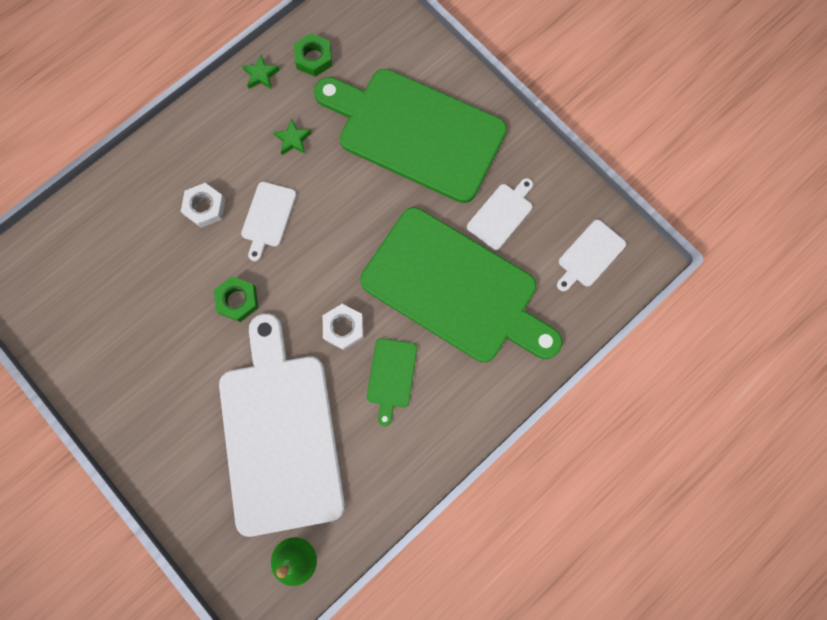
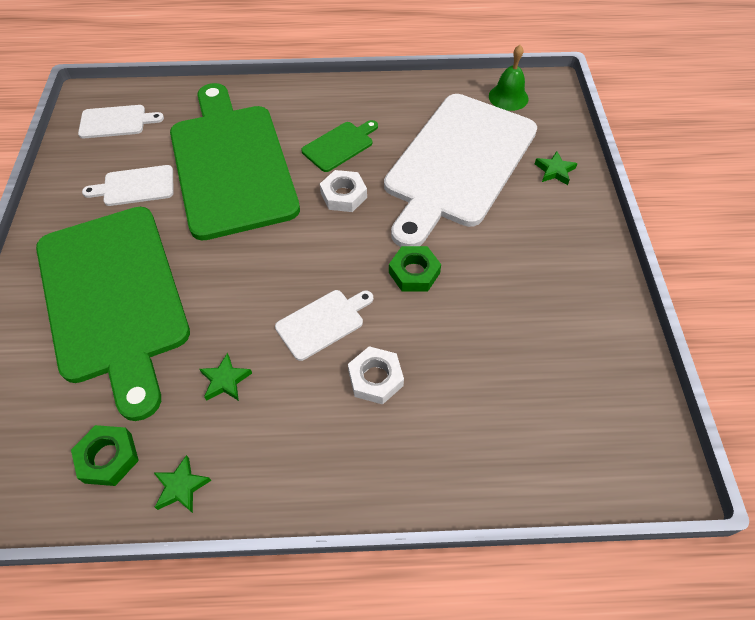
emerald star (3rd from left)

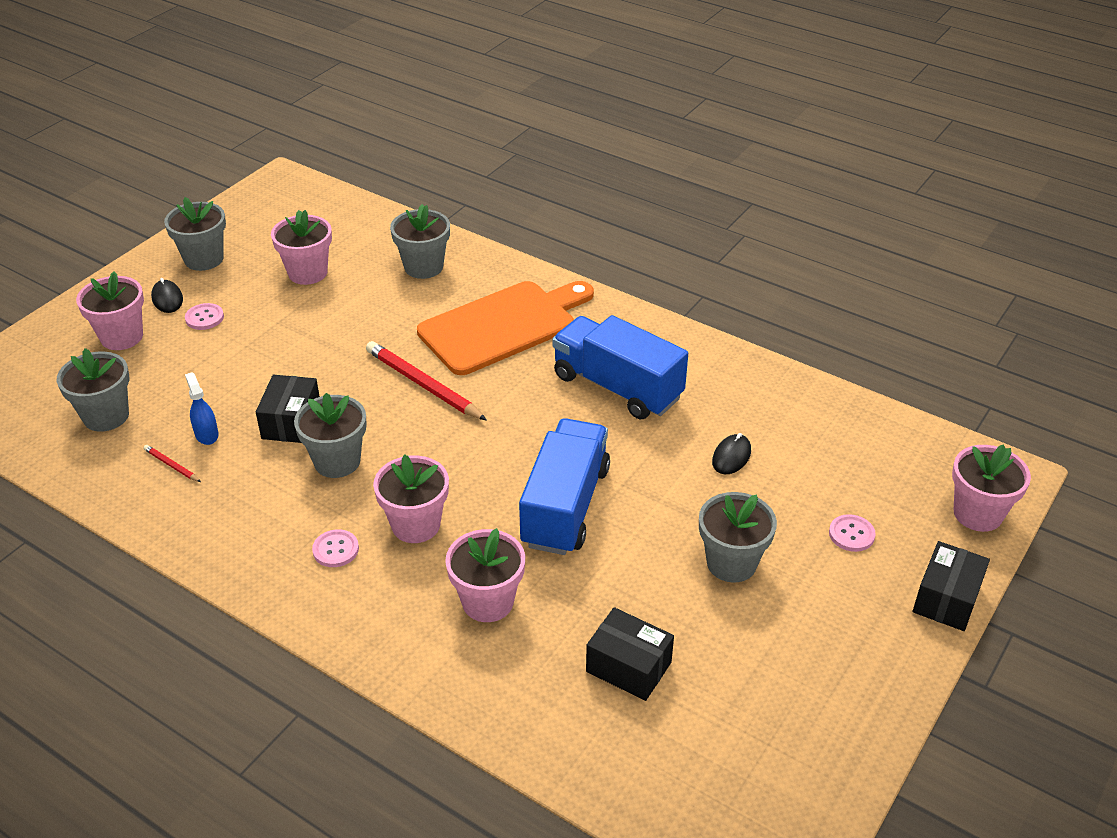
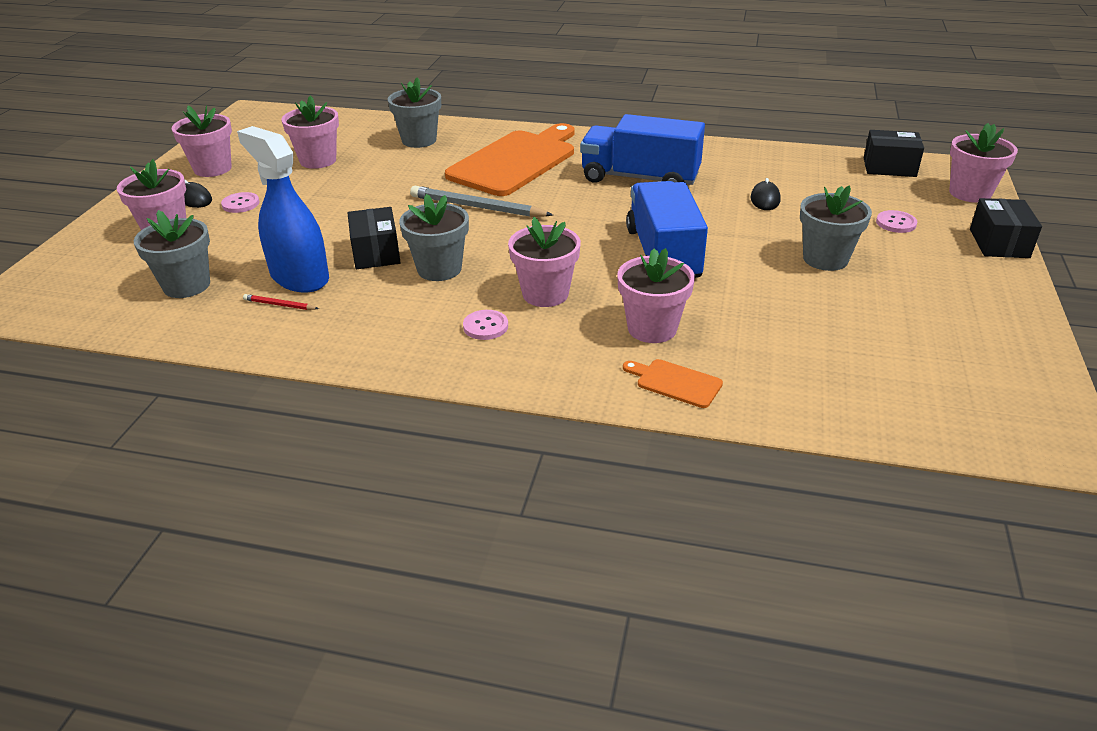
orange-coloured bread board (2nd from left)
ebony parcel (2nd from left)
rosy flower pot (2nd from left)
grey wooden pencil
blue sprayer

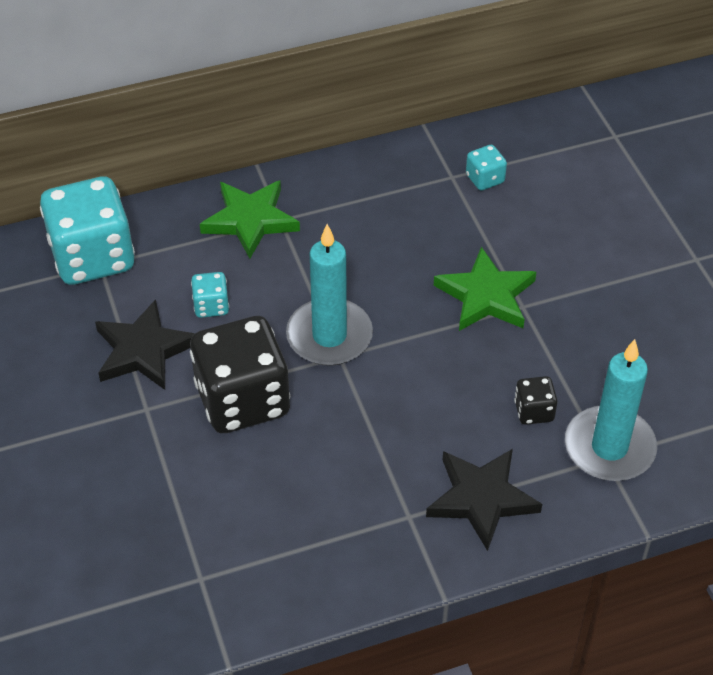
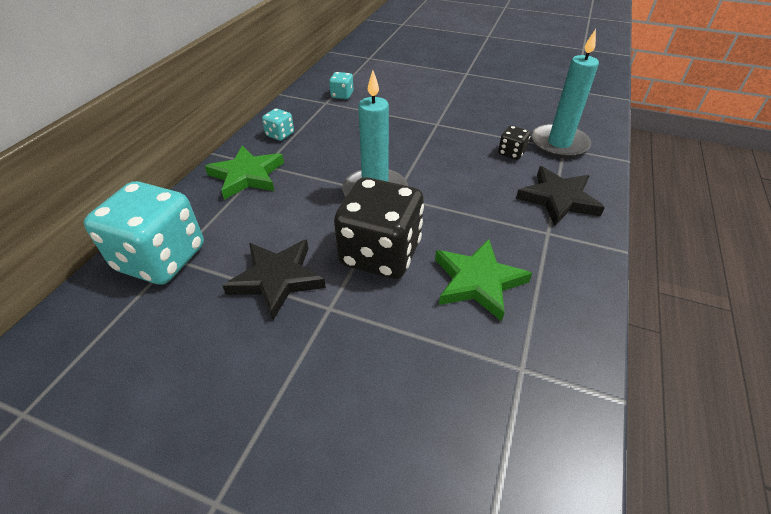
teal dice (2nd from left)
emerald star (2nd from left)

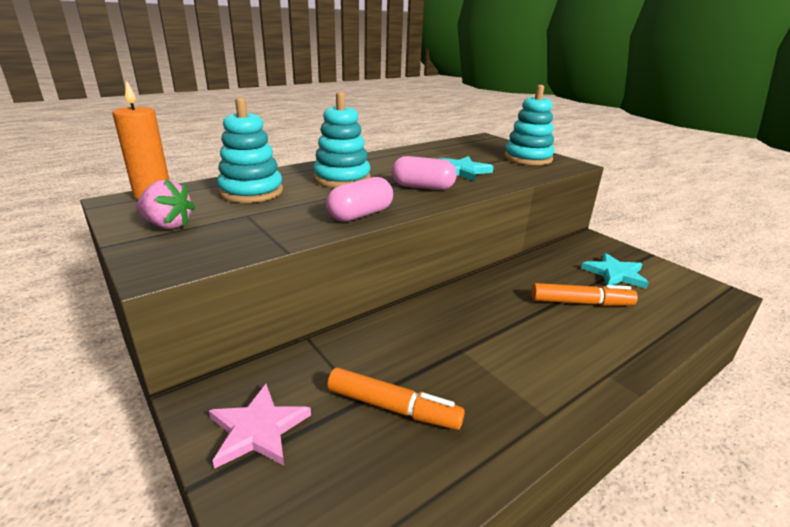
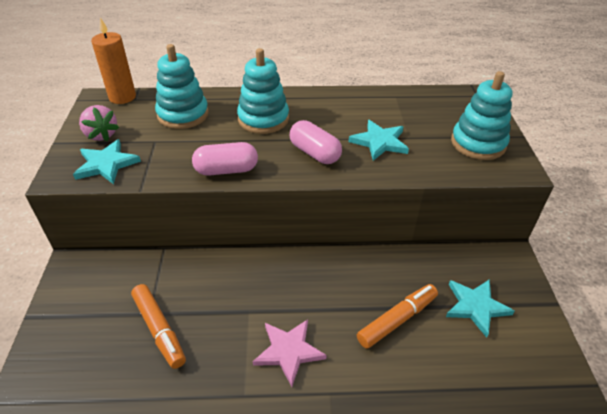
teal star (1st from left)
rosy star
orange-coloured felt pen (2nd from left)

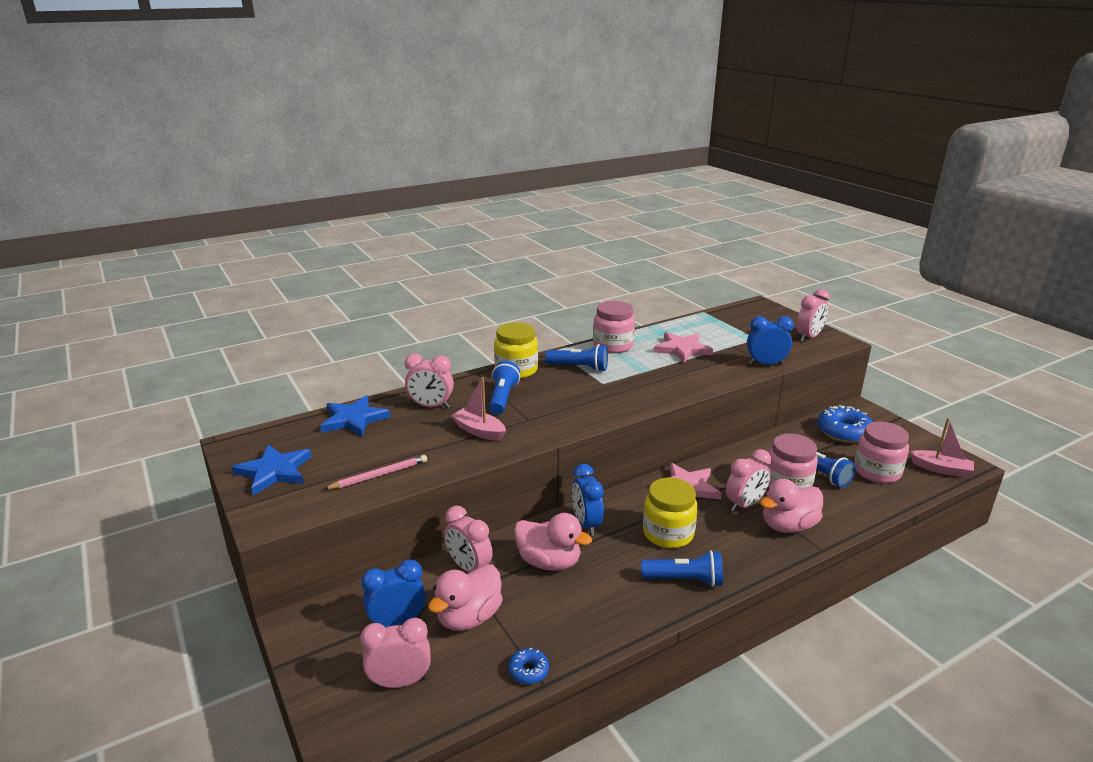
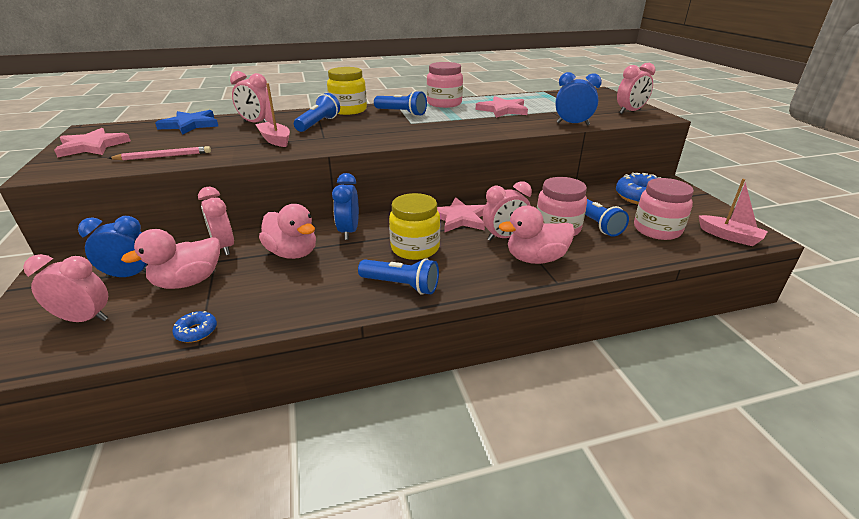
rosy star (1st from left)

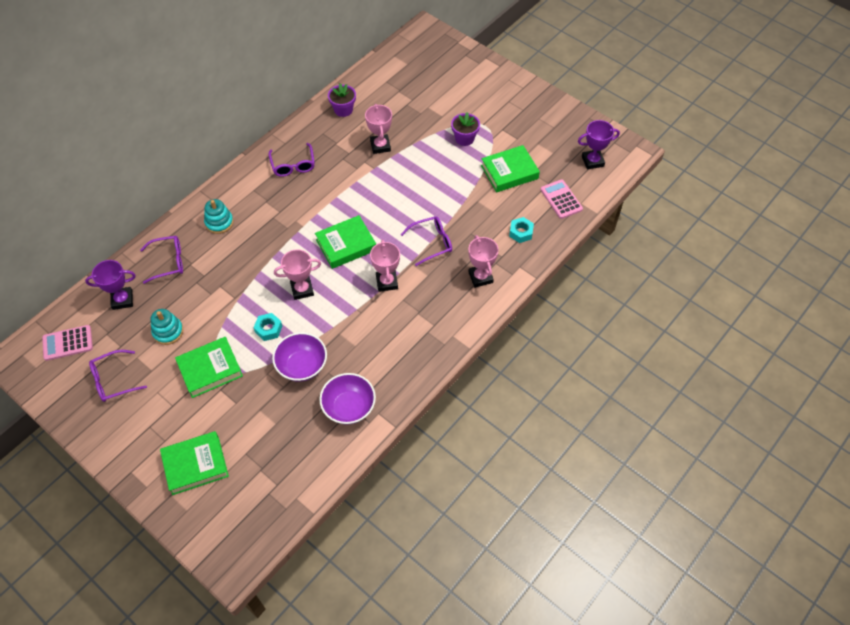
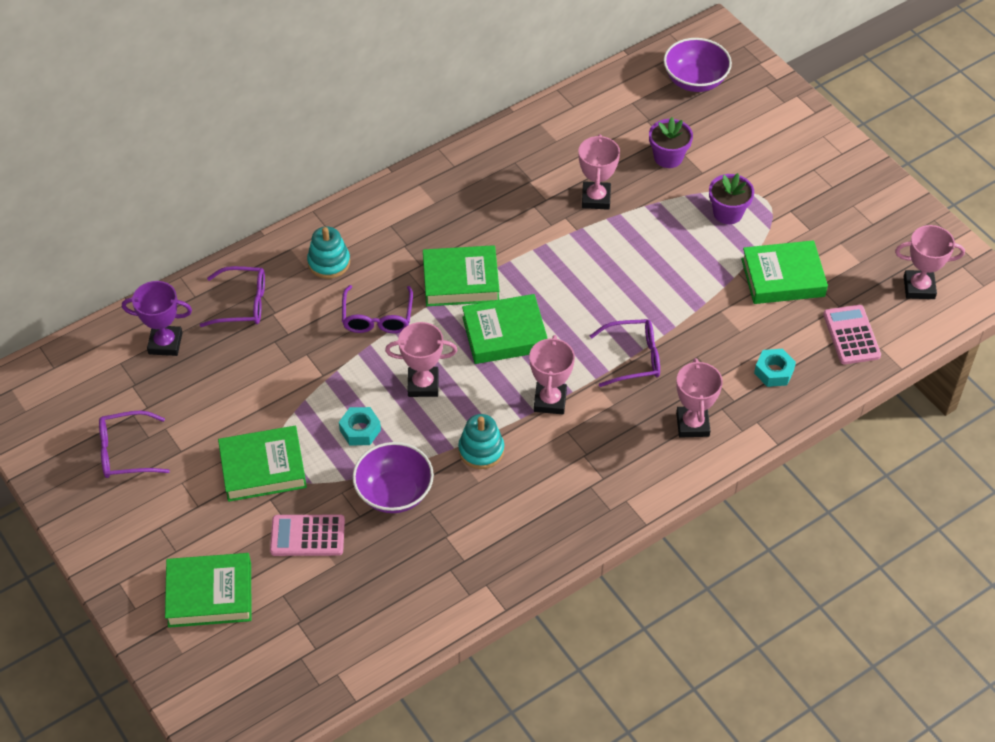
emerald book (3rd from left)
rosy calculator (1st from left)
teal ring stacker (2nd from left)
royal purple eyeglasses (3rd from left)
royal purple serving bowl (2nd from left)
royal purple flower pot (1st from left)
rosy award cup (5th from left)

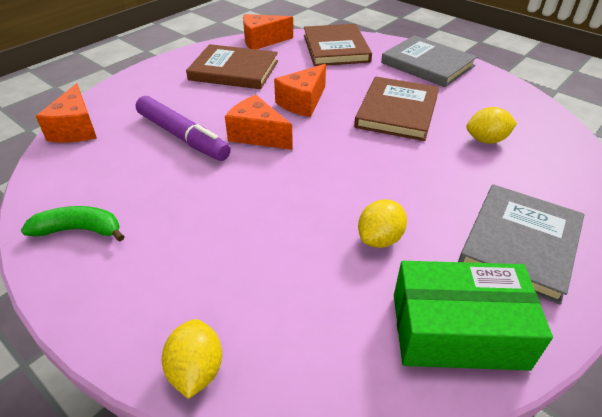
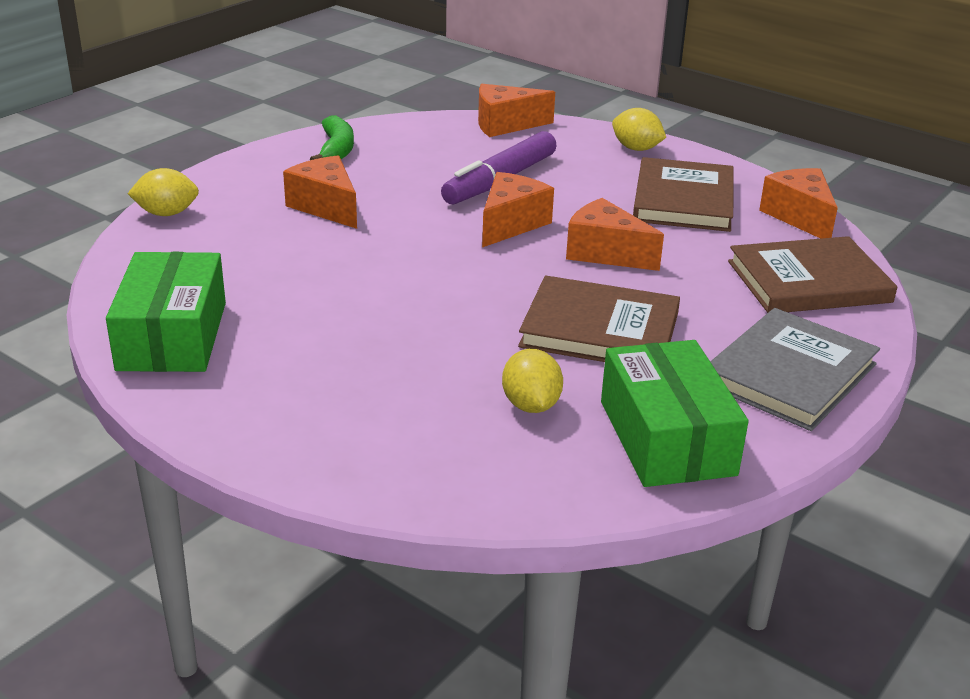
grey book (2nd from left in the first image)
orange-coloured cheese wedge (1st from left)
emerald parcel (2nd from left)
golden toy lemon (3rd from left)

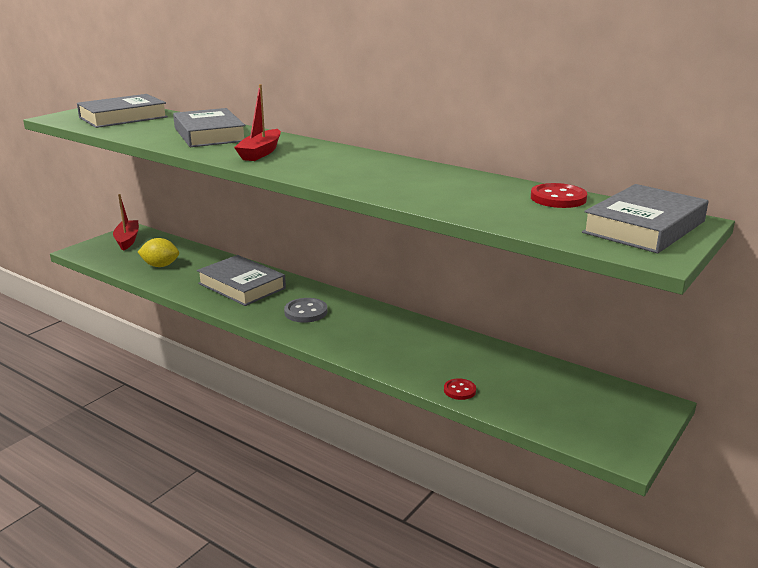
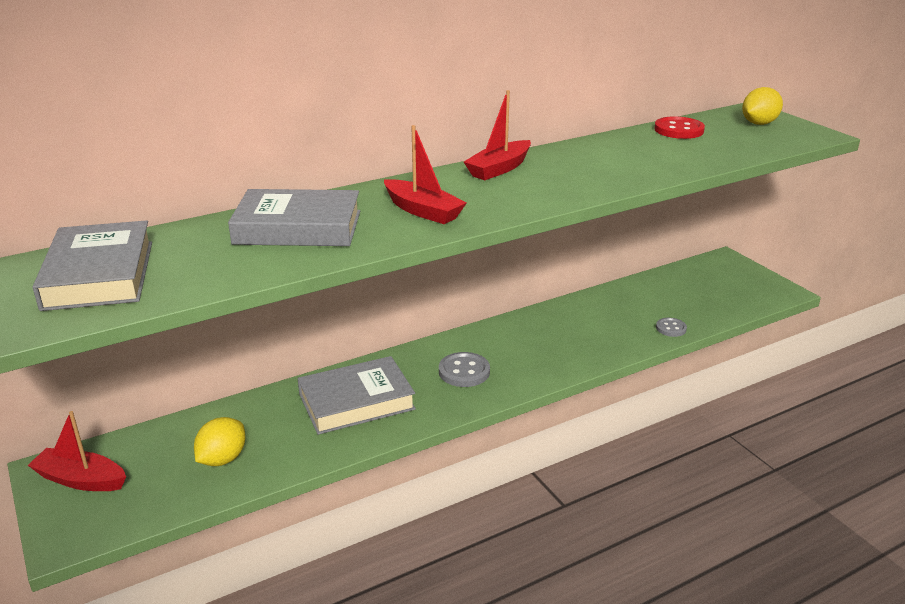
red sailboat (3rd from left)
golden toy lemon (2nd from left)
grey button (2nd from left)

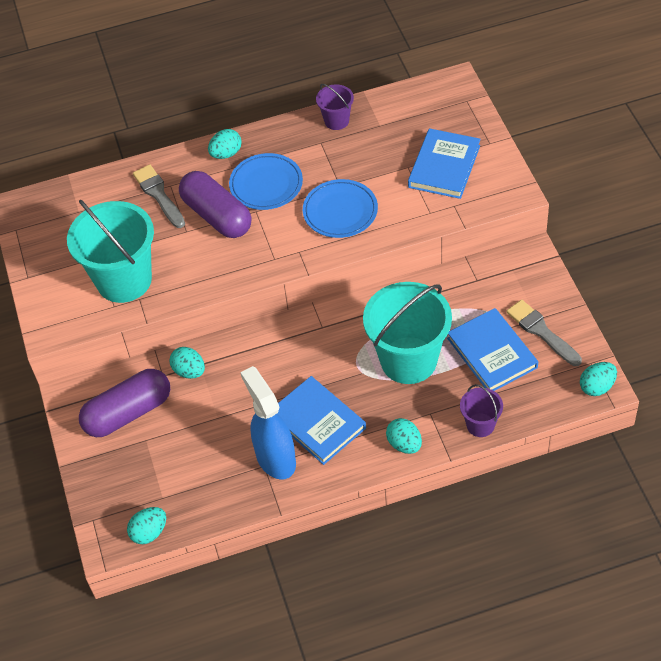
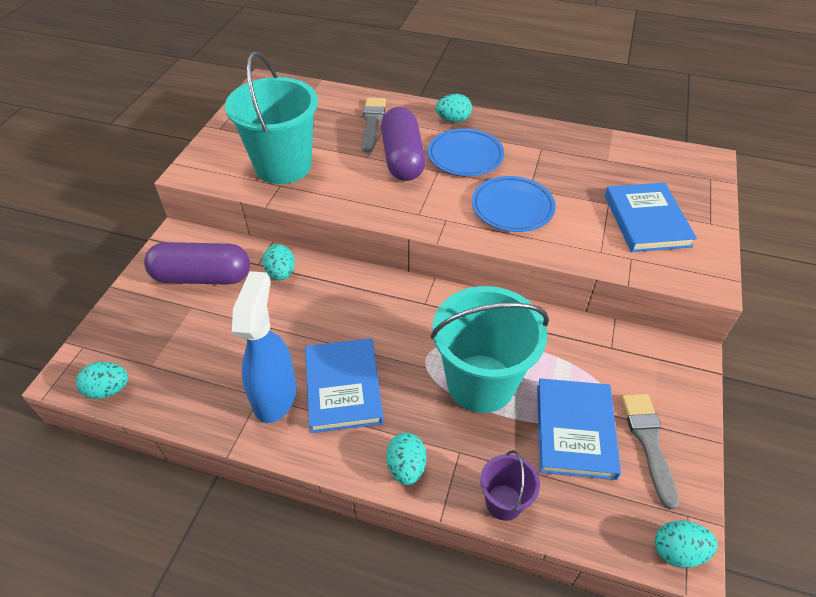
royal purple pail (1st from left in the first image)
blue book (3rd from left)

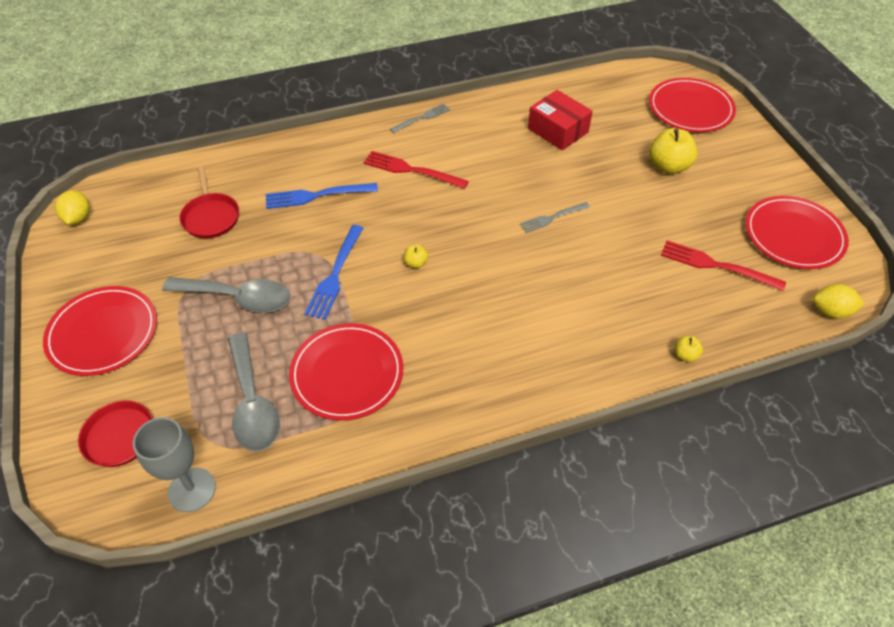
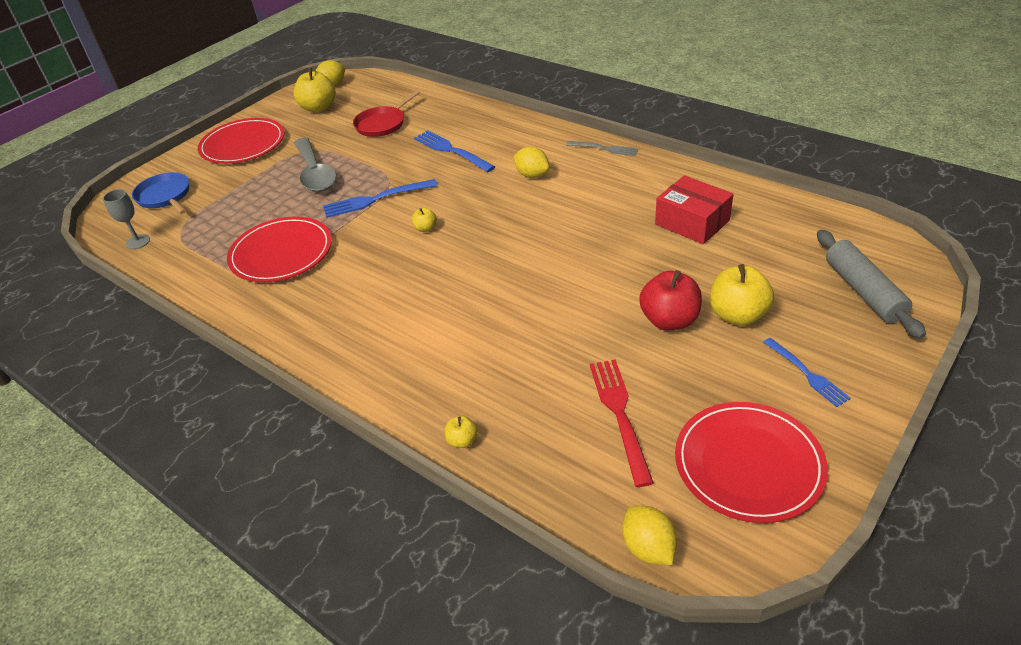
grey spoon (2nd from left in the first image)
grey dinner fork (2nd from left in the first image)
golden toy apple (1st from left)
red toy apple
blue dinner fork (3rd from left)
golden toy lemon (2nd from left)
grey rolling pin
blue pan
red parcel
grey goblet

